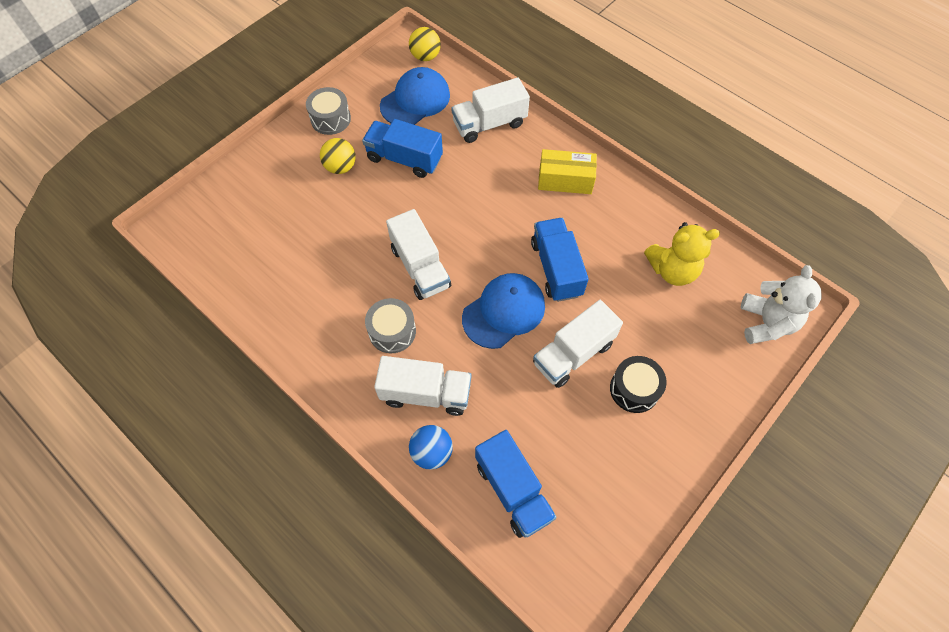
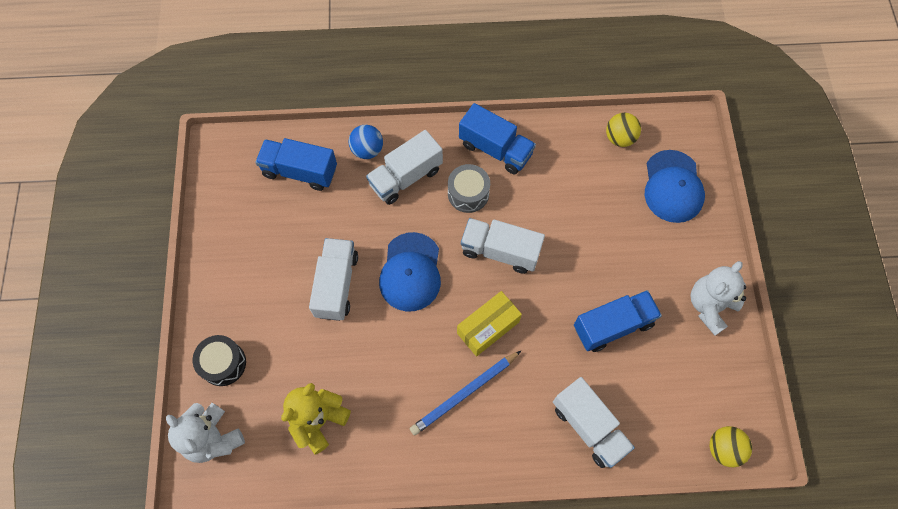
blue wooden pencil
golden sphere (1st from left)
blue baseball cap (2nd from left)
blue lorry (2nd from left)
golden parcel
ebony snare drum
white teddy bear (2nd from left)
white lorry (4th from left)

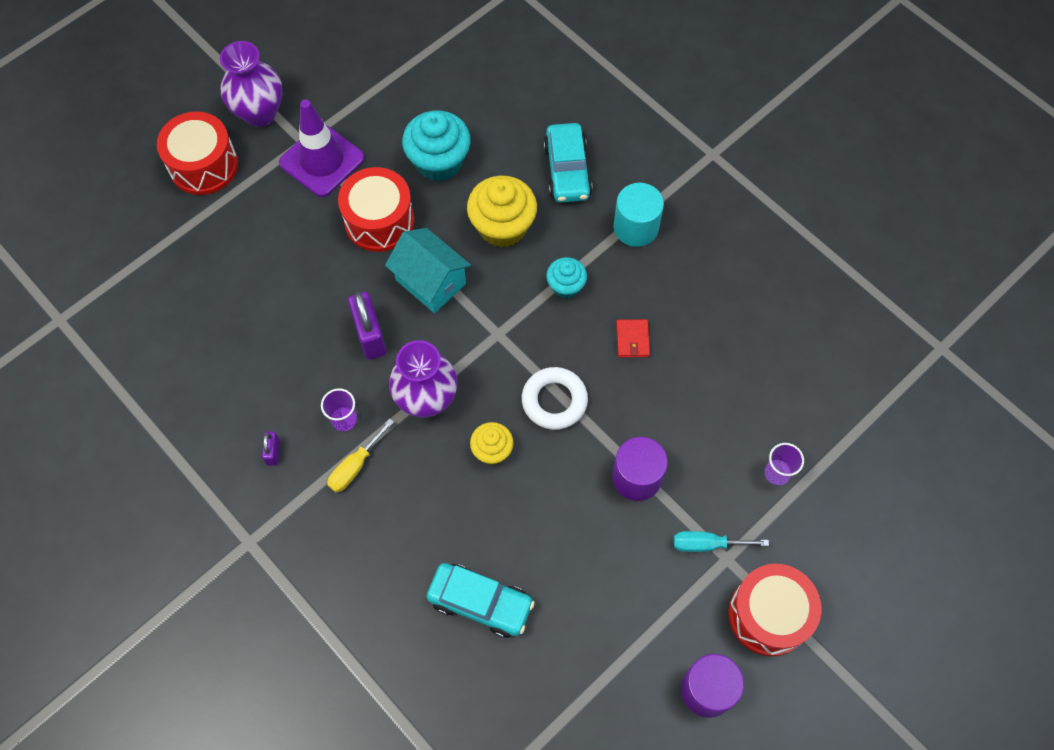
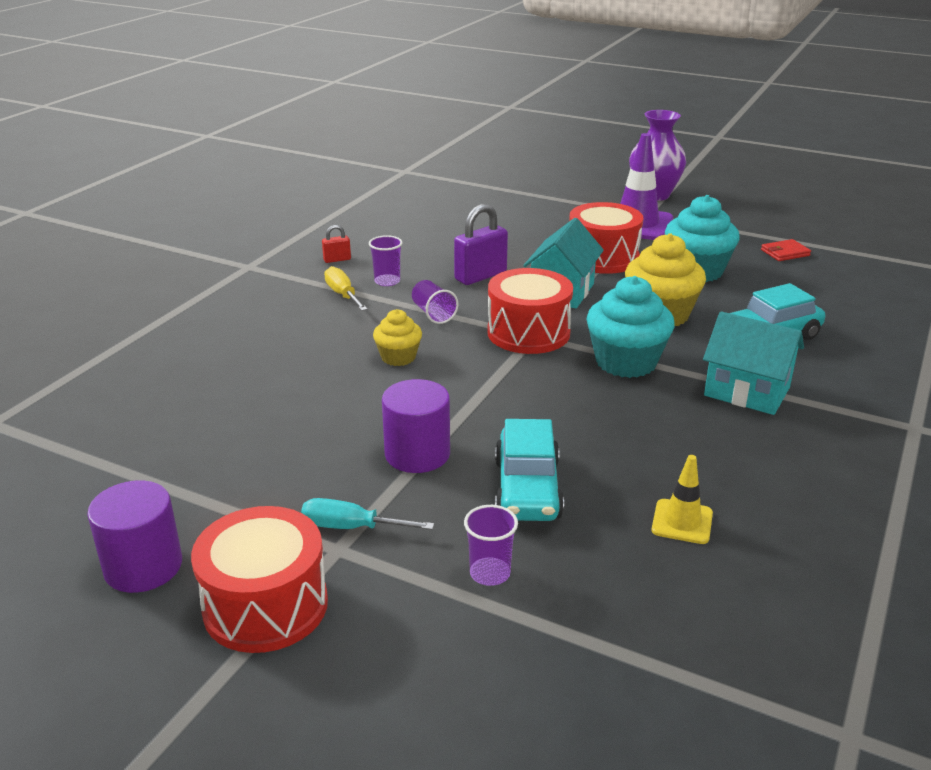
white torus
golden road cone
red snare drum (2nd from left)
teal car (1st from left)
red billfold
royal purple beaker (2nd from left)
teal toy house (2nd from left)
red lock
golden flat screwdriver
teal flat screwdriver
teal cupcake (1st from left)

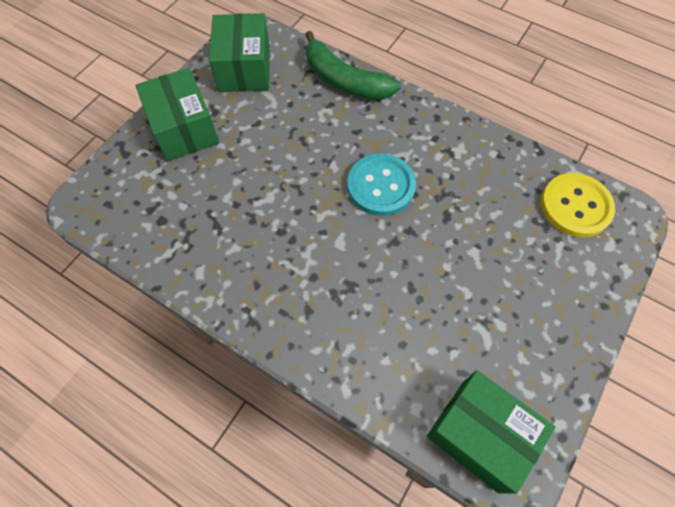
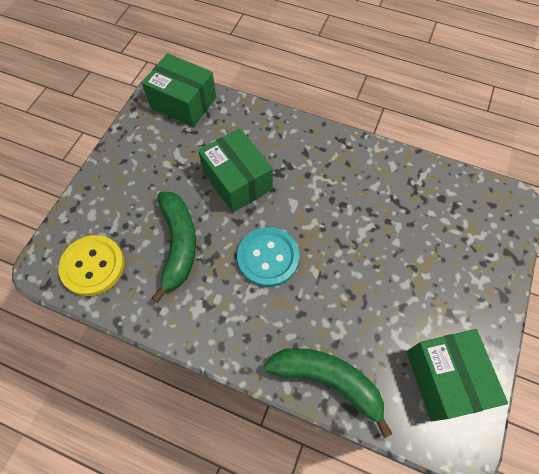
emerald banana fruit (1st from left)
emerald parcel (2nd from left)

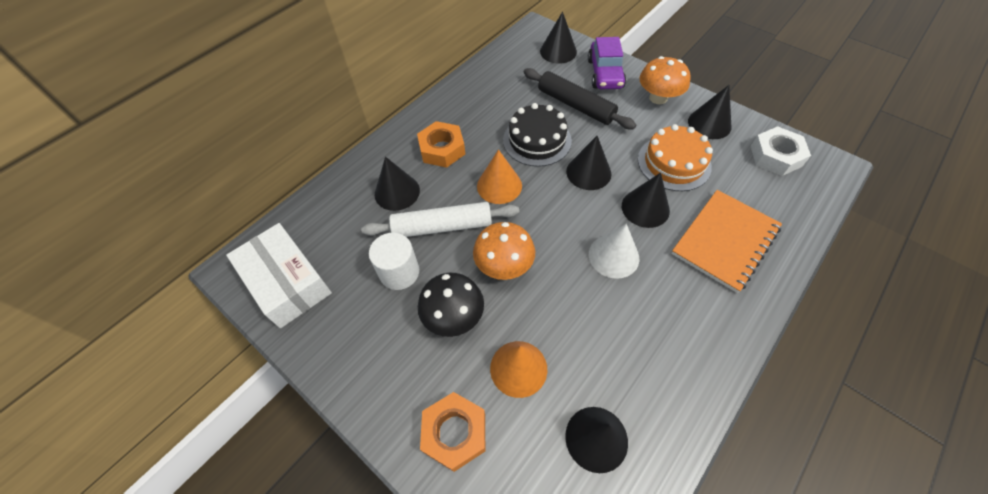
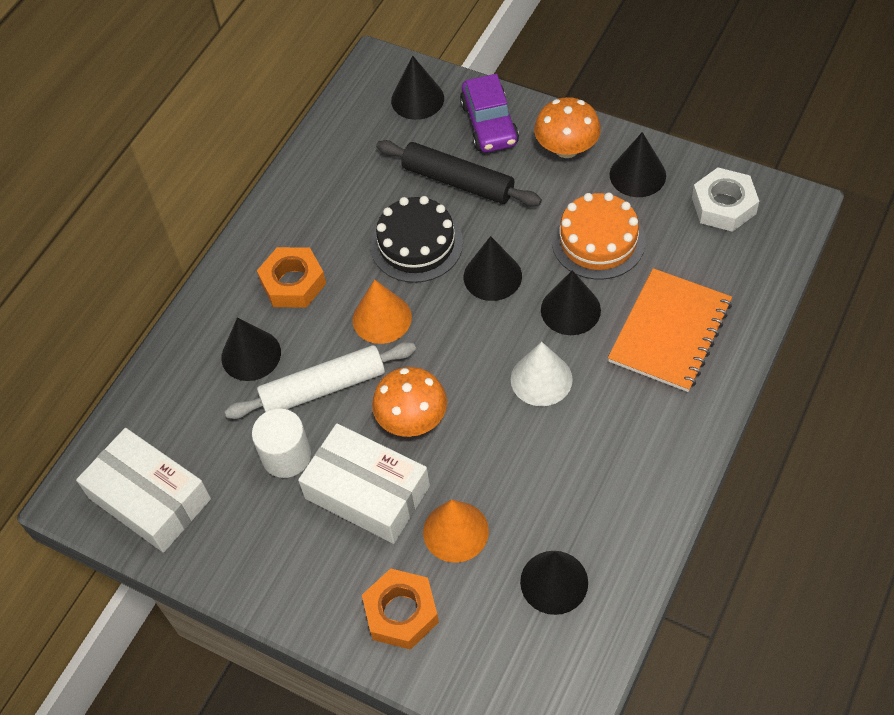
white parcel (2nd from left)

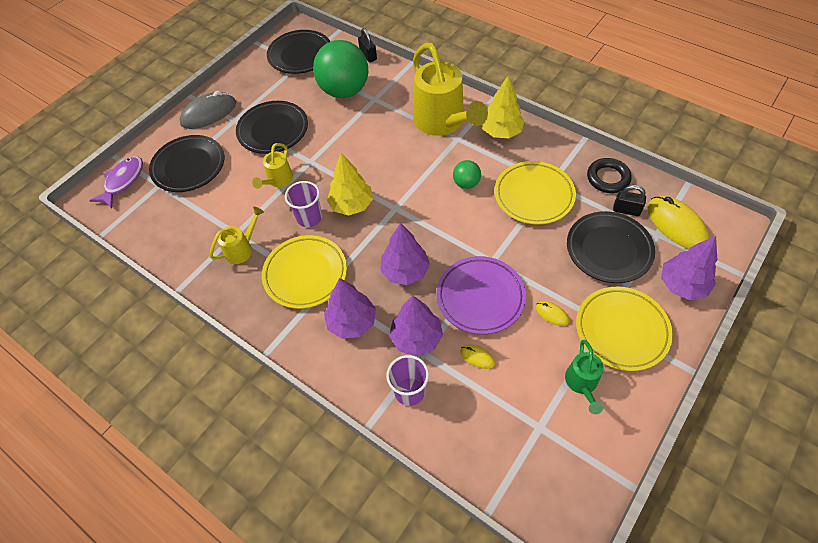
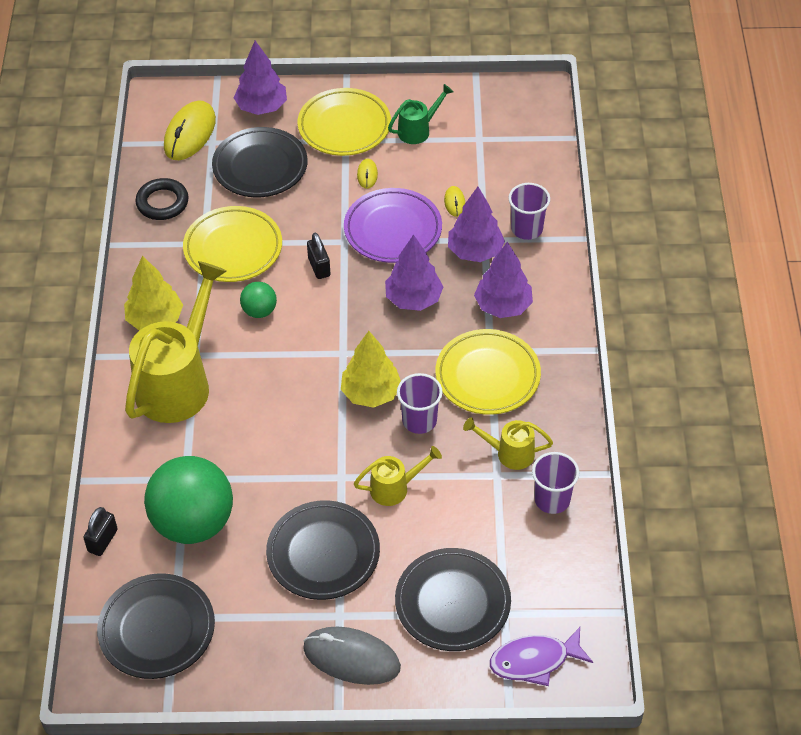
royal purple beaker (3rd from left)
ebony lock (2nd from left)

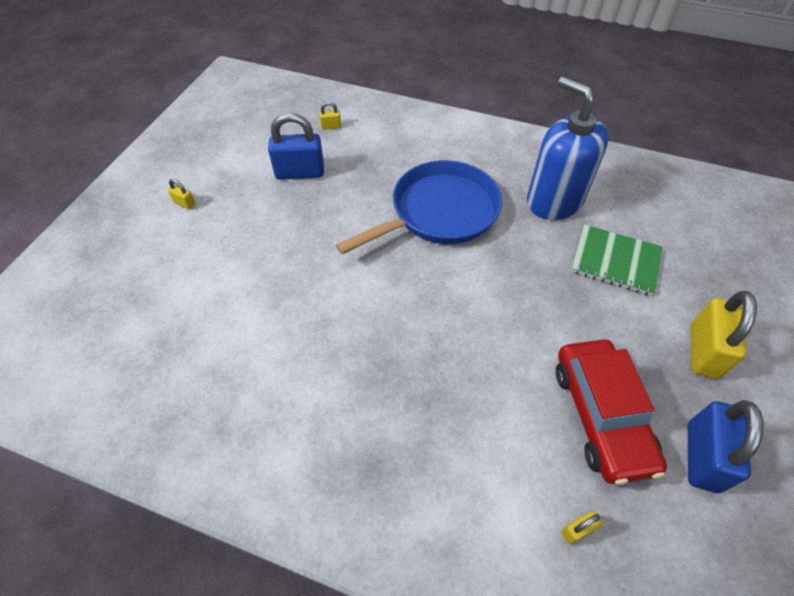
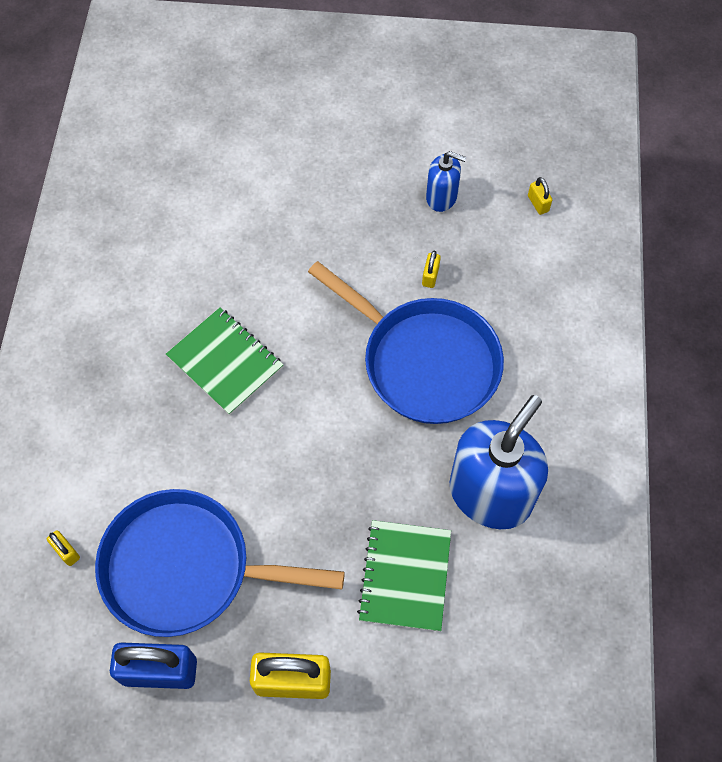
emerald notebook (1st from left)
golden lock (3rd from left)
blue pump bottle (1st from left)
blue pan (1st from left)

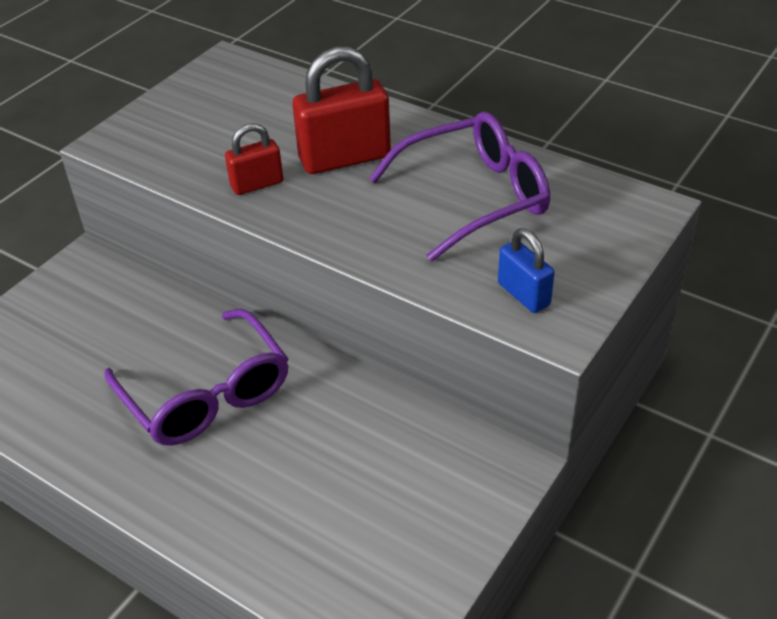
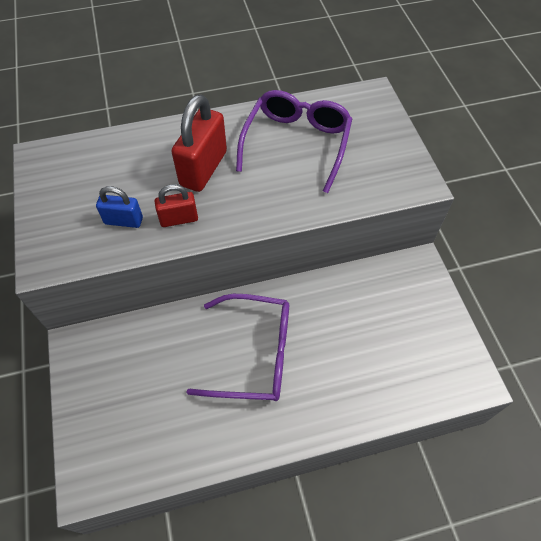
blue lock
red lock (1st from left)

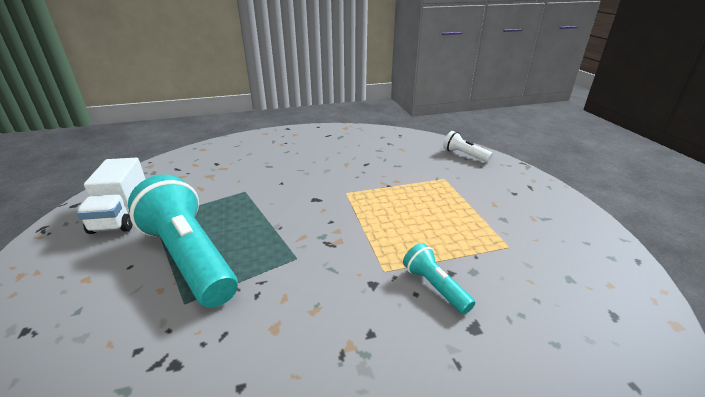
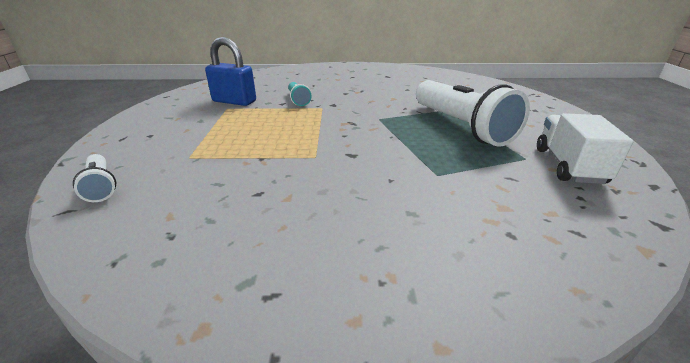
blue lock
white pocket torch (2nd from left)

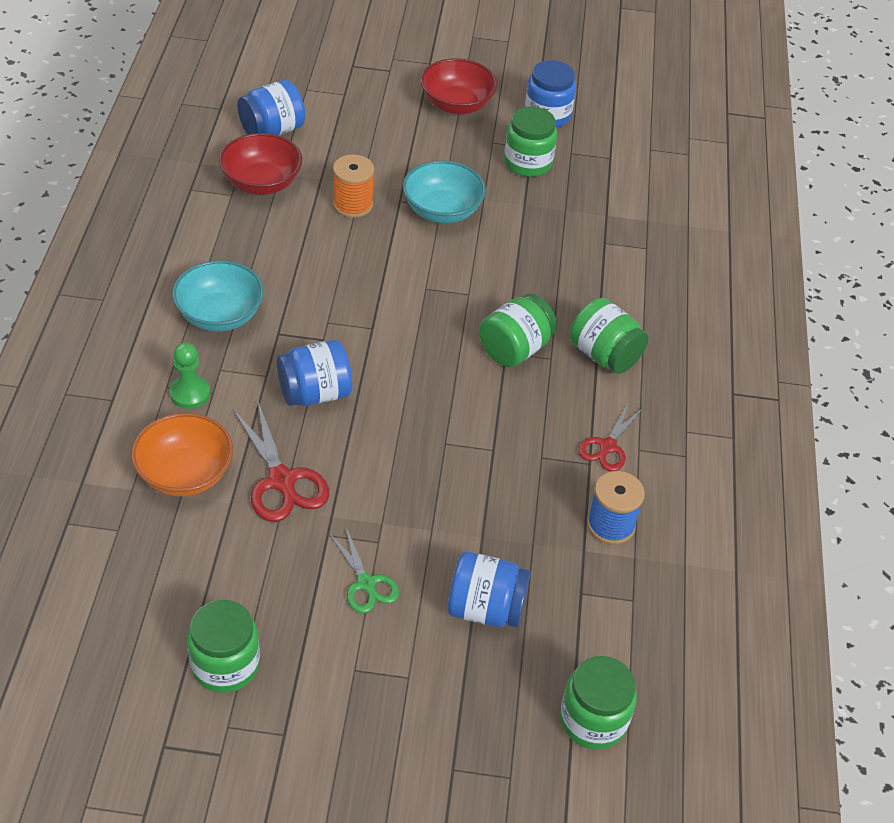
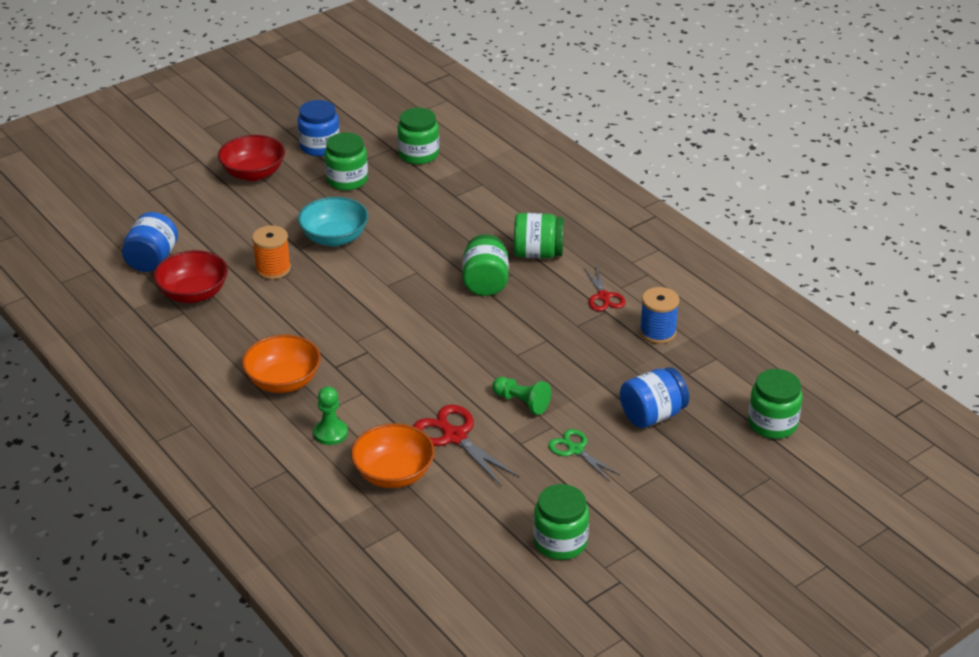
blue jam jar (2nd from left in the first image)
emerald jam jar (2nd from left)
emerald game pawn (2nd from left)
orange-coloured serving bowl (1st from left)
red scissors (1st from left)
emerald scissors

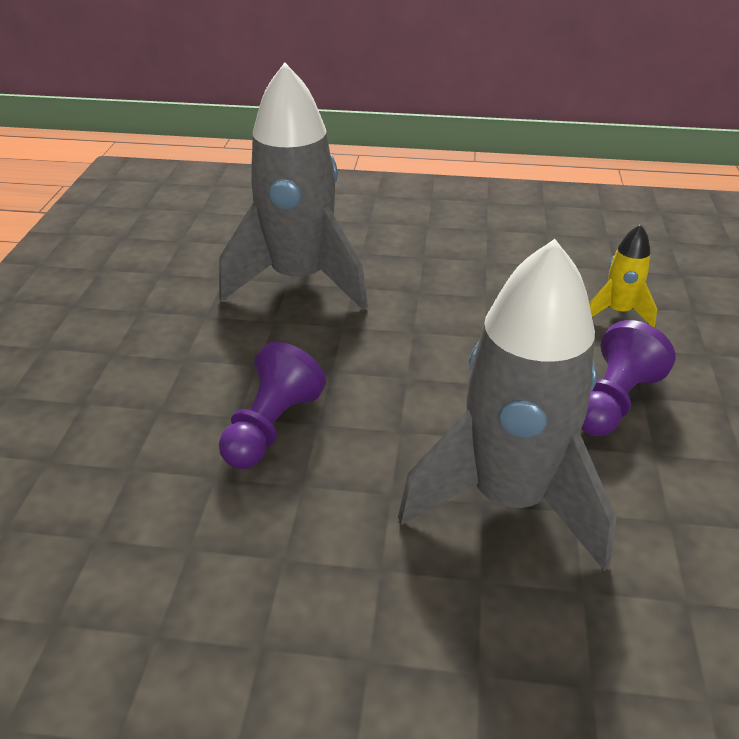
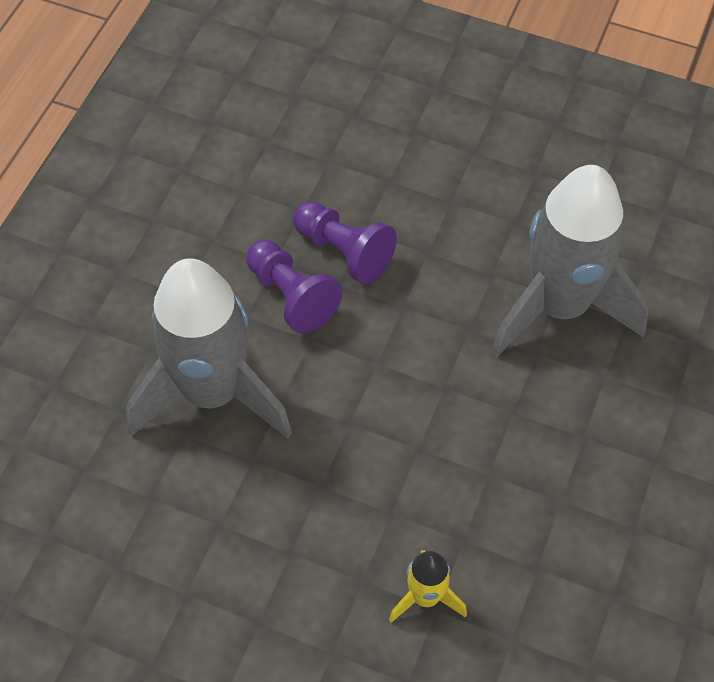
royal purple game pawn (1st from left)

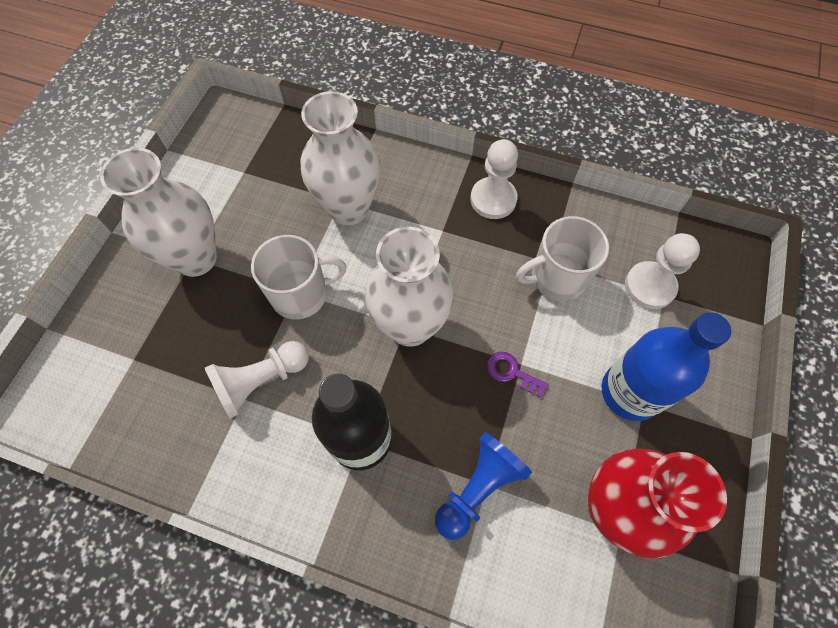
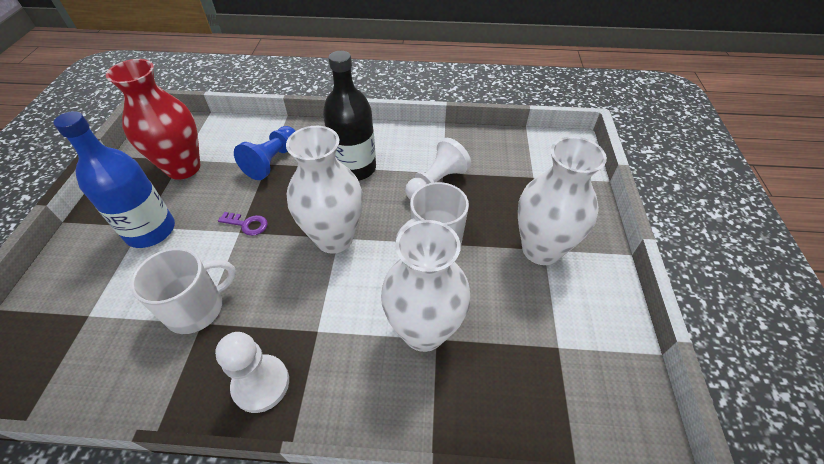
white game pawn (3rd from left in the first image)

